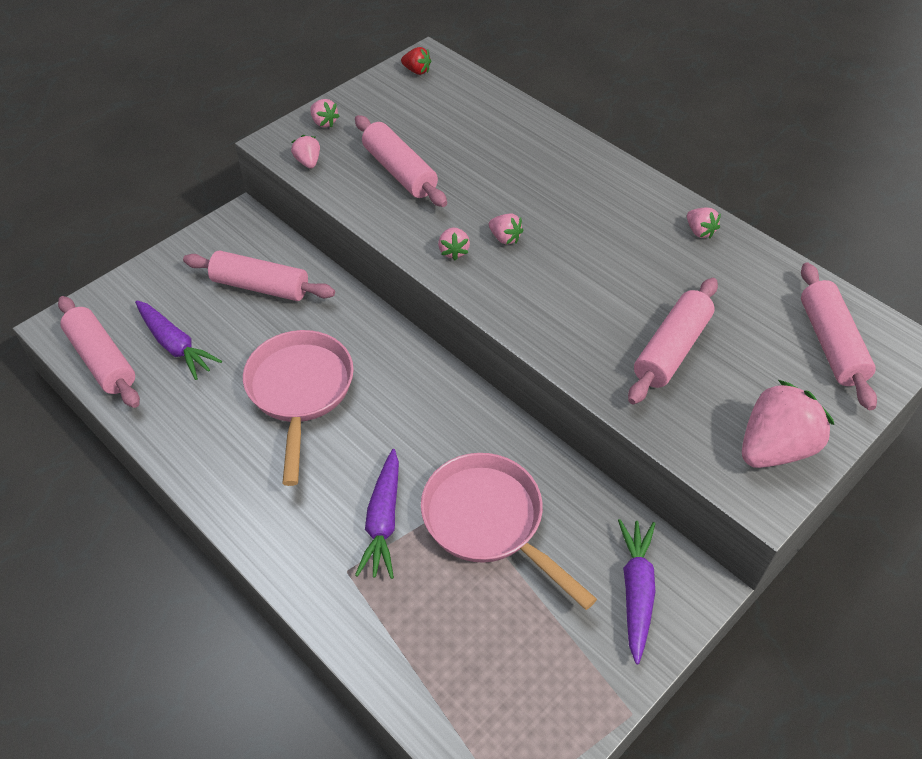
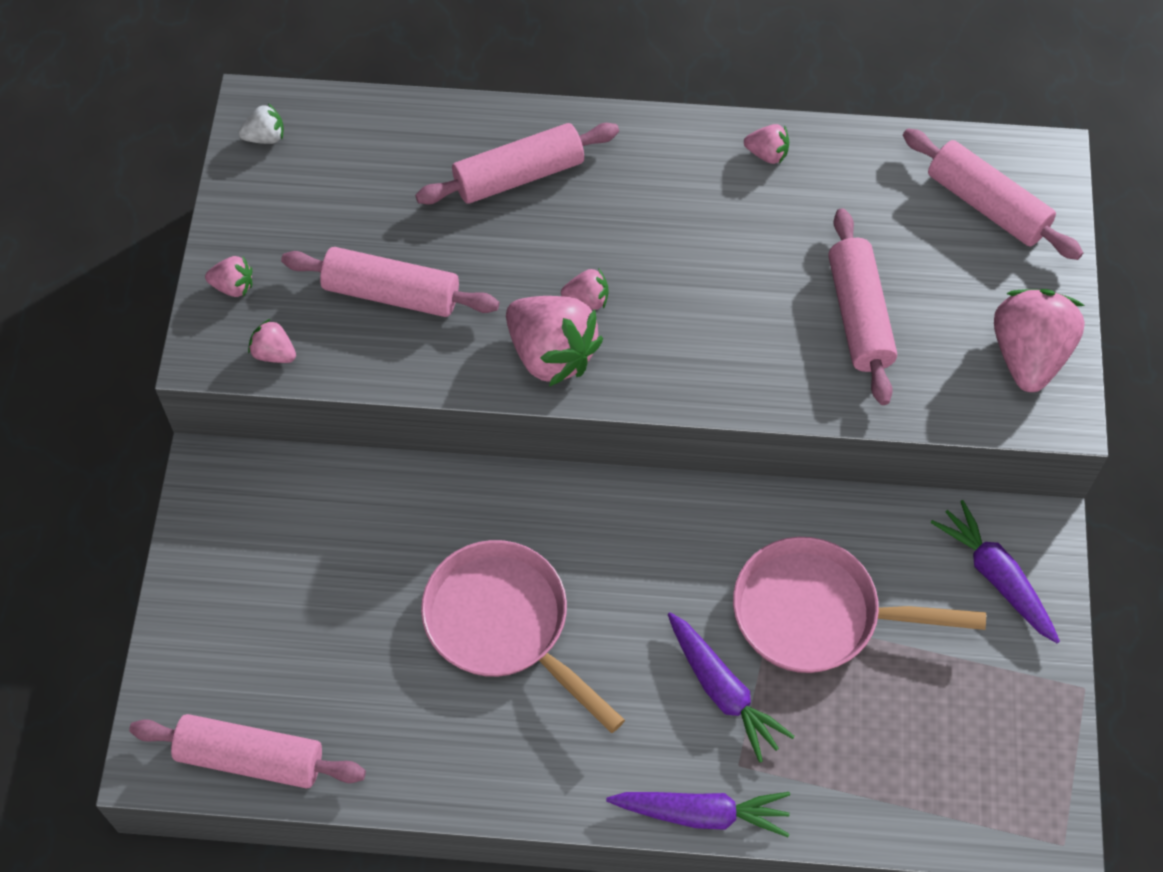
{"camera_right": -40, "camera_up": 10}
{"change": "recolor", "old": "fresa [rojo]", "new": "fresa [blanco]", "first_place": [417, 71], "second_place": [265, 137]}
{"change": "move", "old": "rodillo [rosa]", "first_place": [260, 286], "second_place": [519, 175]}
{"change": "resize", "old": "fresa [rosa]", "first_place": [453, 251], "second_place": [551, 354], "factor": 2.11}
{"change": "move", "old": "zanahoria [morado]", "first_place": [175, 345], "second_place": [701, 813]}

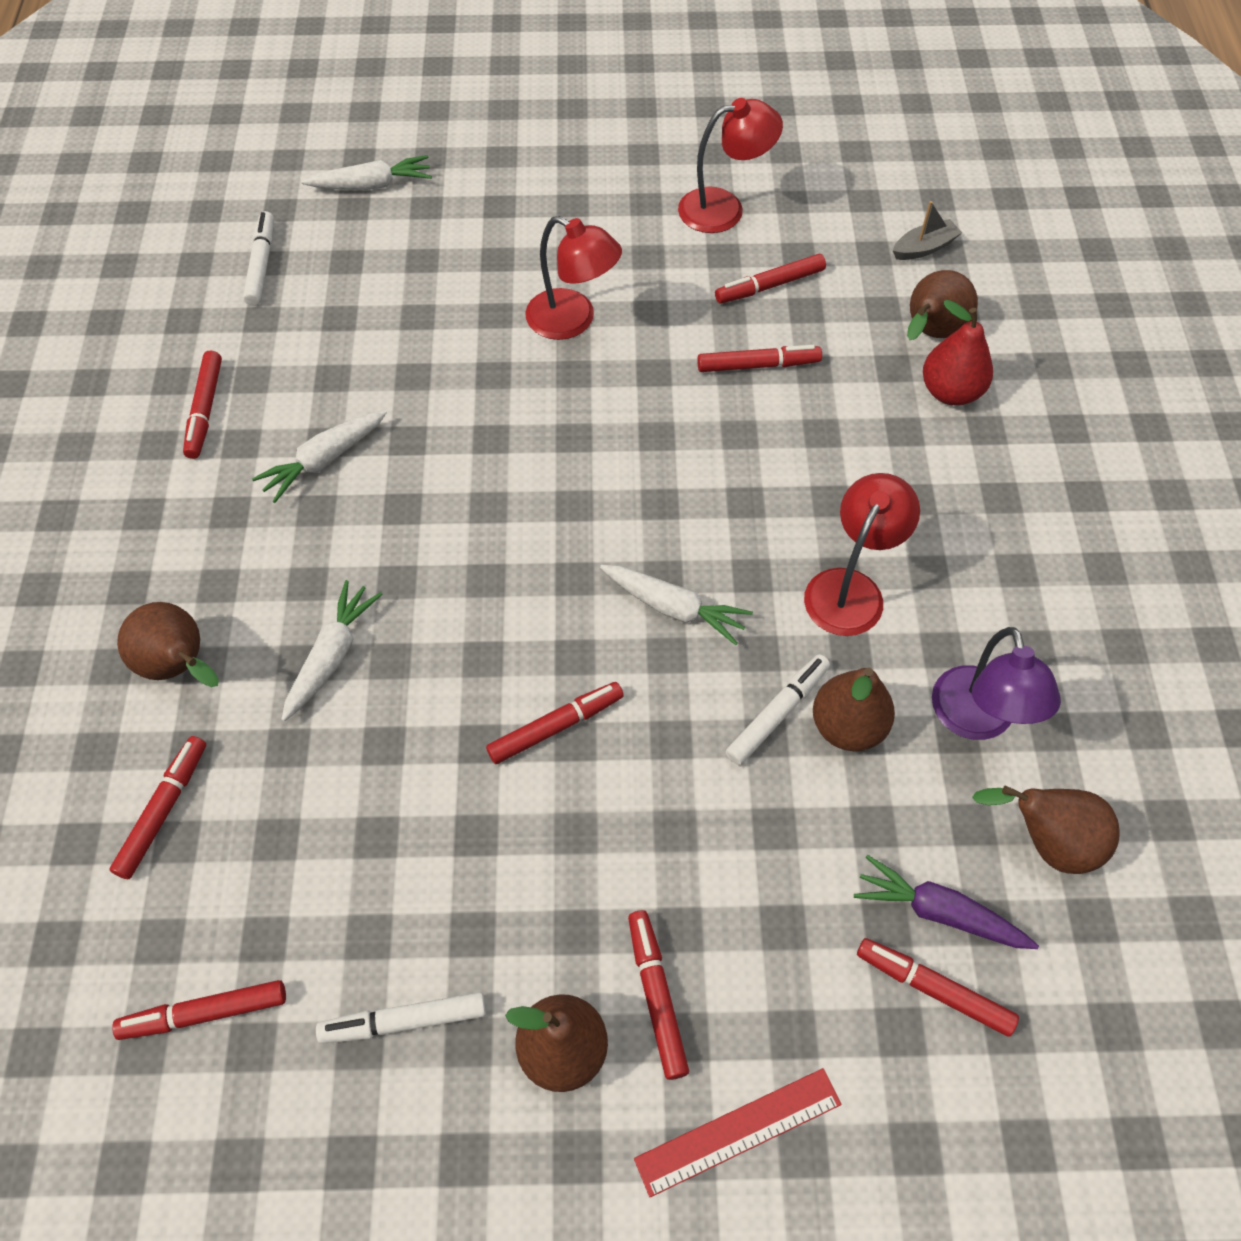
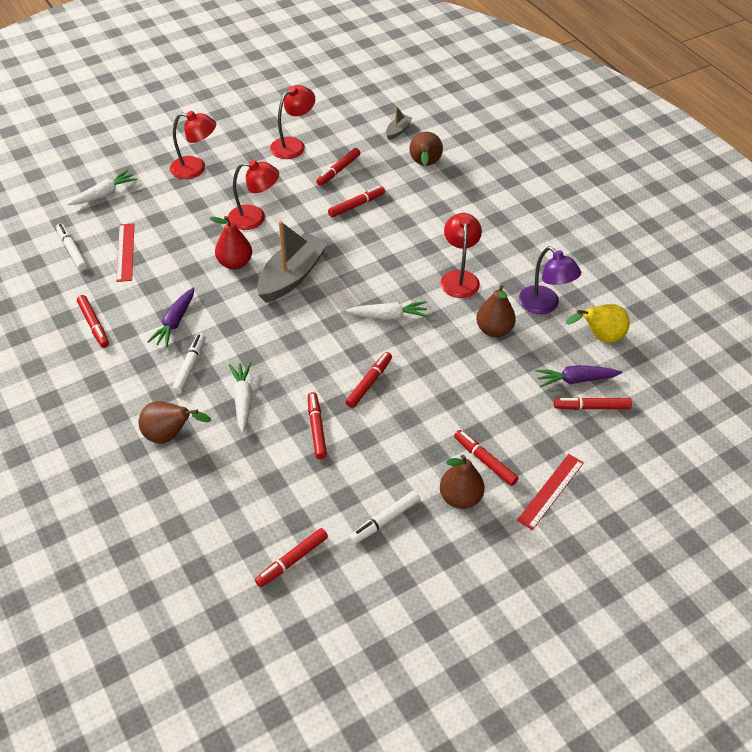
{"camera_right": -30, "camera_up": -10}
{"change": "insert", "new": "regla [rojo]", "second_place": [125, 252]}
{"change": "recolor", "old": "zanahoria [blanco]", "new": "zanahoria [morado]", "first_place": [324, 460], "second_place": [175, 322]}
{"change": "insert", "new": "lámpara [rojo]", "second_place": [195, 168]}
{"change": "move", "old": "rotulador [blanco]", "first_place": [777, 713], "second_place": [189, 367]}
{"change": "move", "old": "pera [rojo]", "first_place": [950, 392], "second_place": [235, 263]}
{"change": "insert", "new": "barco [gris]", "second_place": [292, 276]}
{"change": "move", "old": "rotulador [rojo]", "first_place": [163, 810], "second_place": [316, 429]}
{"change": "recolor", "old": "pera [marrón]", "new": "pera [amarillo]", "first_place": [1047, 841], "second_place": [600, 337]}

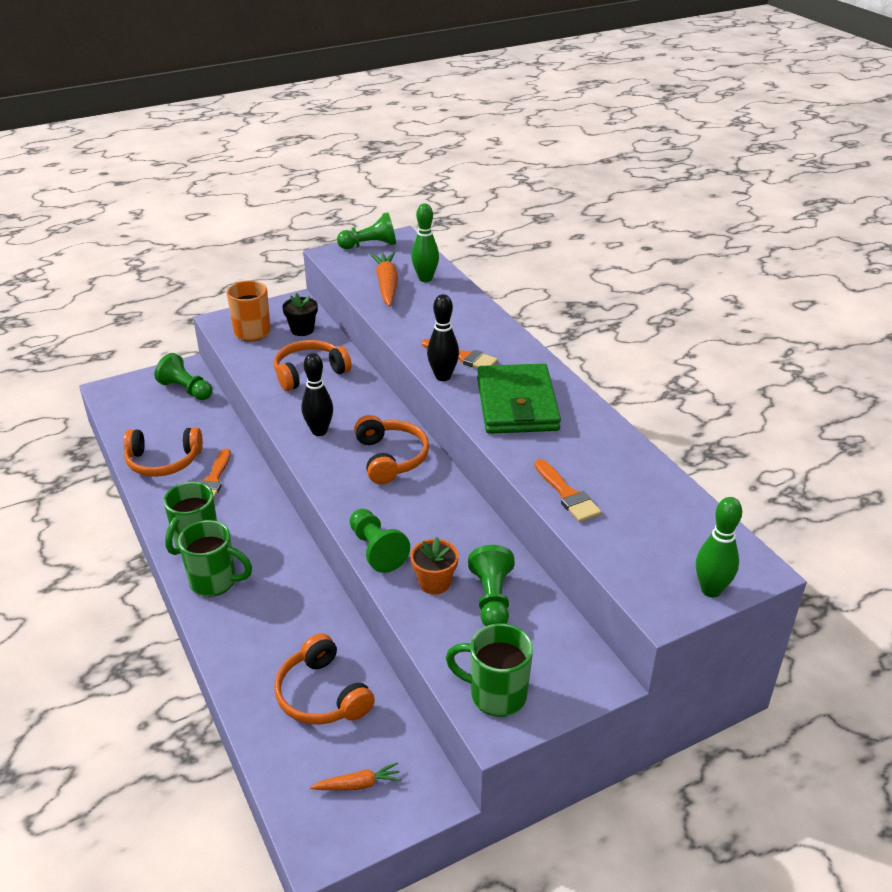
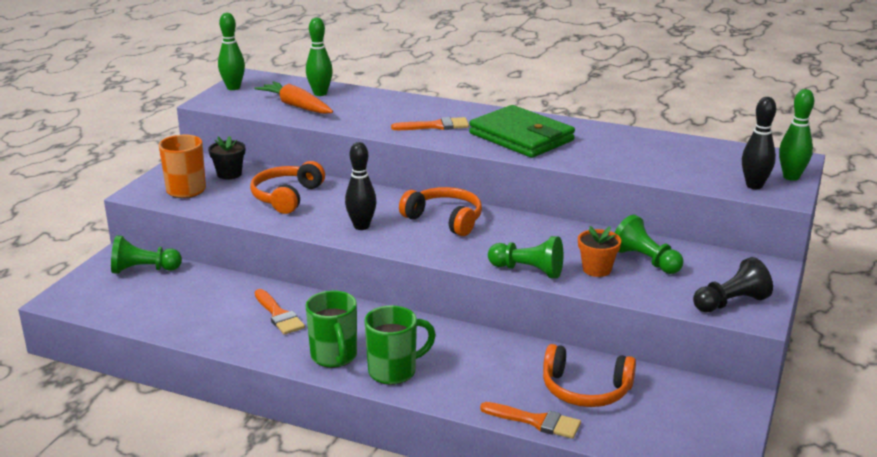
{"camera_right": -40, "camera_up": -10}
{"change": "replace", "old": "peón [verde]", "new": "bolo [verde]", "first_place": [370, 245], "second_place": [233, 88]}
{"change": "move", "old": "pincel [naranja]", "first_place": [567, 494], "second_place": [536, 421]}
{"change": "replace", "old": "taza [verde]", "new": "peón [negro]", "first_place": [495, 695], "second_place": [731, 303]}
{"change": "move", "old": "bolo [negro]", "first_place": [443, 376], "second_place": [754, 186]}
{"change": "delete", "old": "auriculares [naranja]", "first_place": [163, 461]}
{"change": "delete", "old": "zanahoria [naranja]", "first_place": [358, 784]}

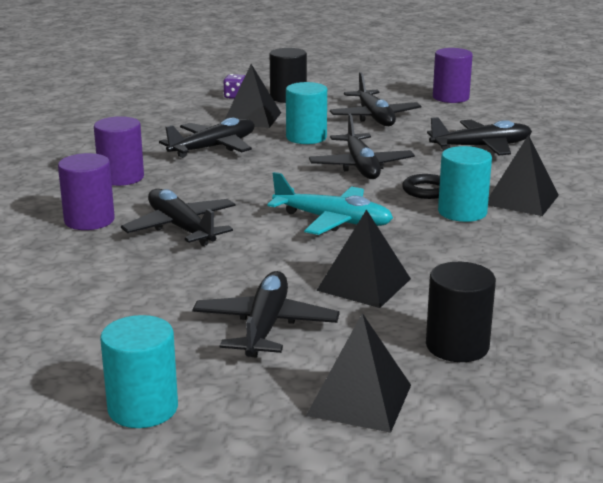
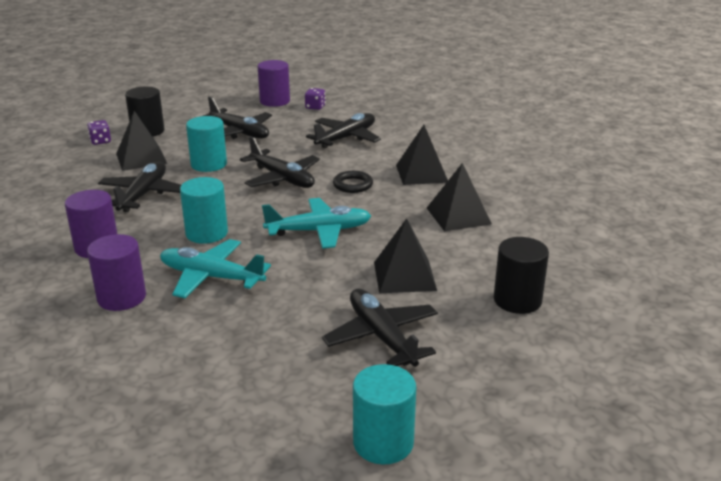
{"camera_right": -35, "camera_up": 5}
{"change": "recolor", "old": "avión [negro]", "new": "avión [turquesa]", "first_place": [181, 228], "second_place": [211, 277]}
{"change": "move", "old": "cilindro [turquesa]", "first_place": [462, 212], "second_place": [207, 233]}
{"change": "insert", "new": "dado [morado]", "second_place": [315, 107]}
{"change": "move", "old": "pirámide [negro]", "first_place": [359, 400], "second_place": [458, 215]}

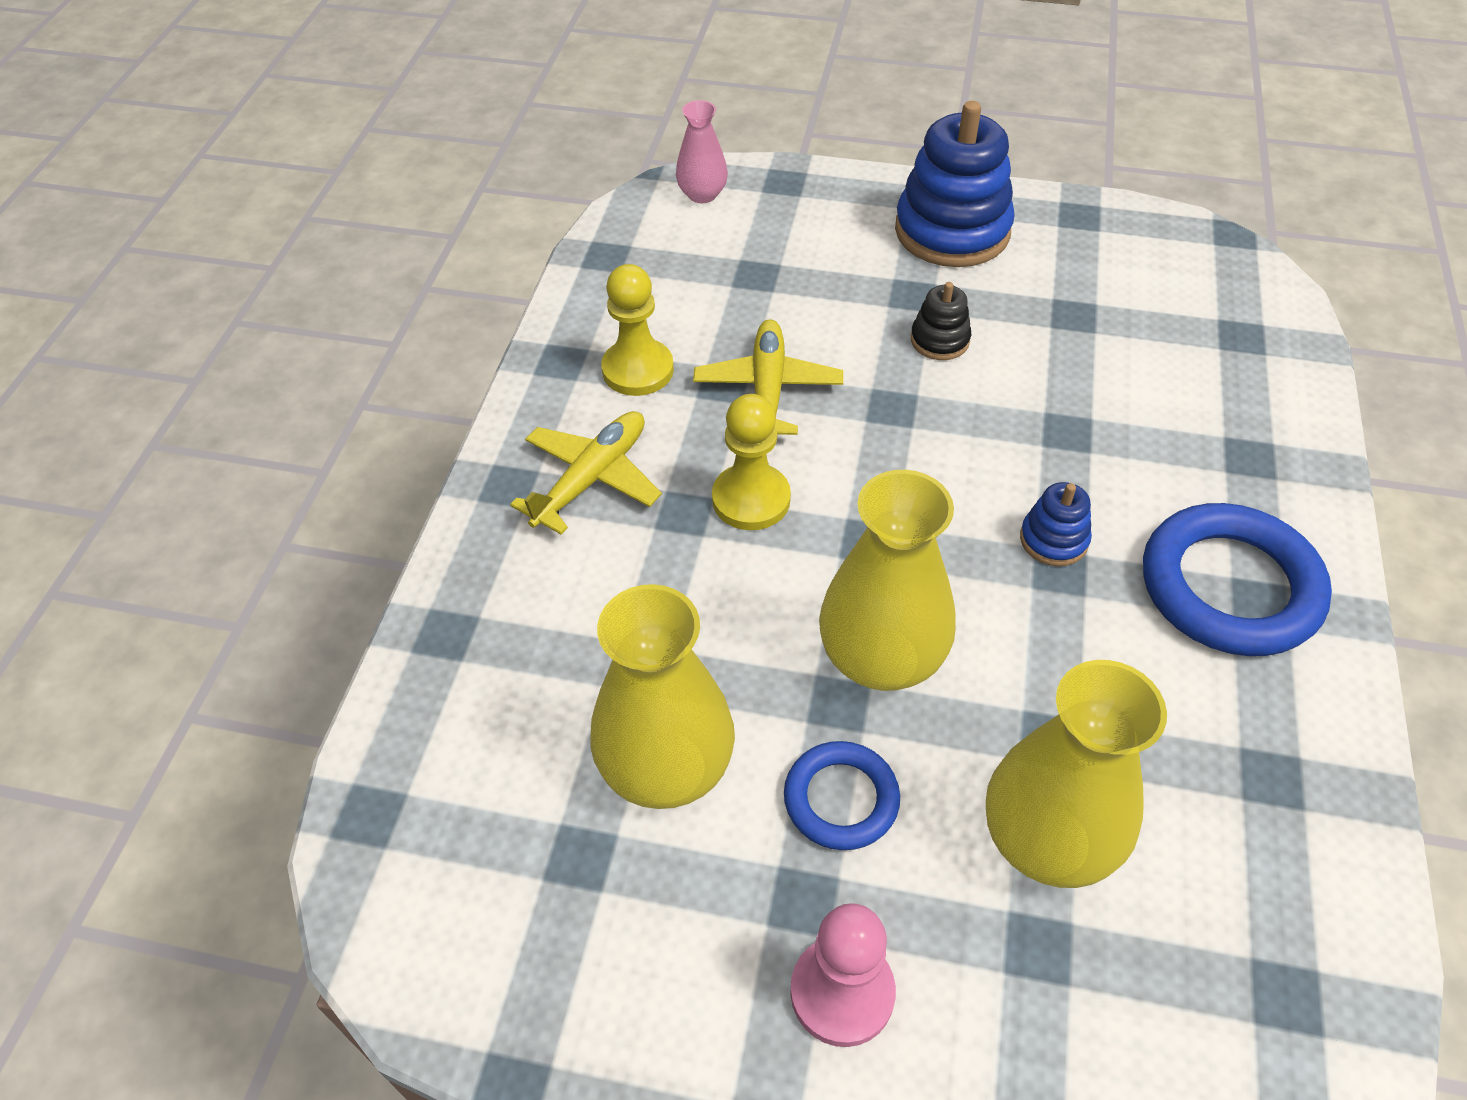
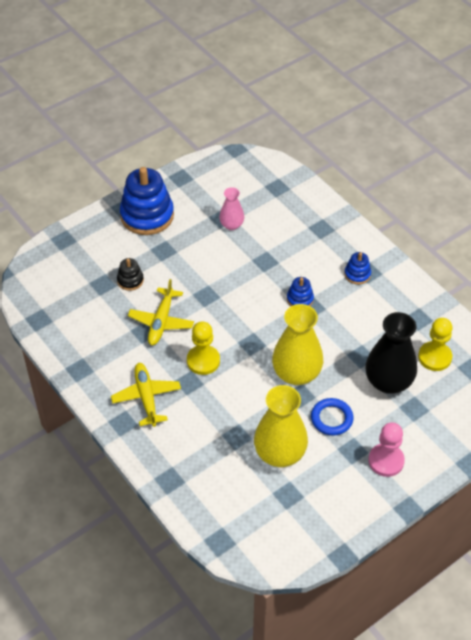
{"camera_right": -50, "camera_up": 0}
{"change": "move", "old": "juguete apilable [negro]", "first_place": [939, 340], "second_place": [130, 280]}
{"change": "rotate", "old": "avión [amarillo]", "first_place": [768, 389], "second_place": [161, 321], "degrees": -120}
{"change": "move", "old": "florero [rosa]", "first_place": [702, 194], "second_place": [231, 225]}
{"change": "replace", "old": "anillo [azul]", "new": "juguete apilable [azul]", "first_place": [1229, 587], "second_place": [357, 274]}
{"change": "recolor", "old": "florero [amarillo]", "new": "florero [negro]", "first_place": [1048, 839], "second_place": [388, 381]}
{"change": "move", "old": "peón [amarillo]", "first_place": [638, 370], "second_place": [434, 357]}

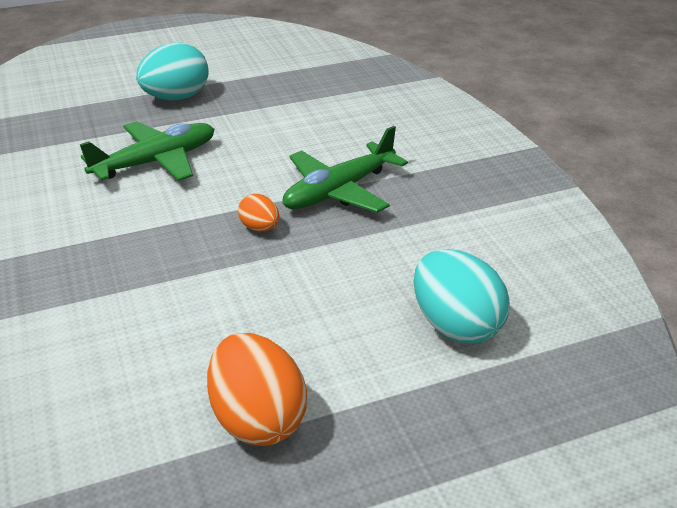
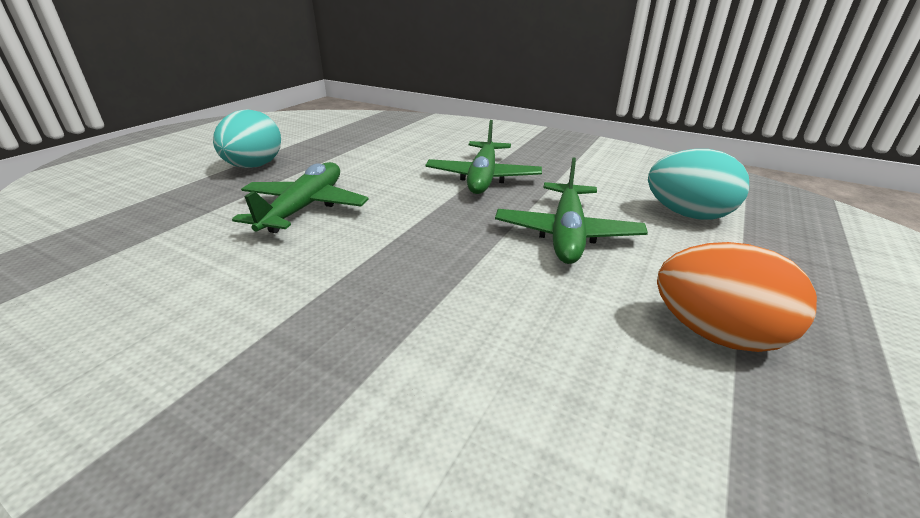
{"camera_right": -40, "camera_up": -5}
{"change": "insert", "new": "avión [verde]", "second_place": [567, 233]}
{"change": "delete", "old": "huevo [naranja]", "first_place": [260, 228]}

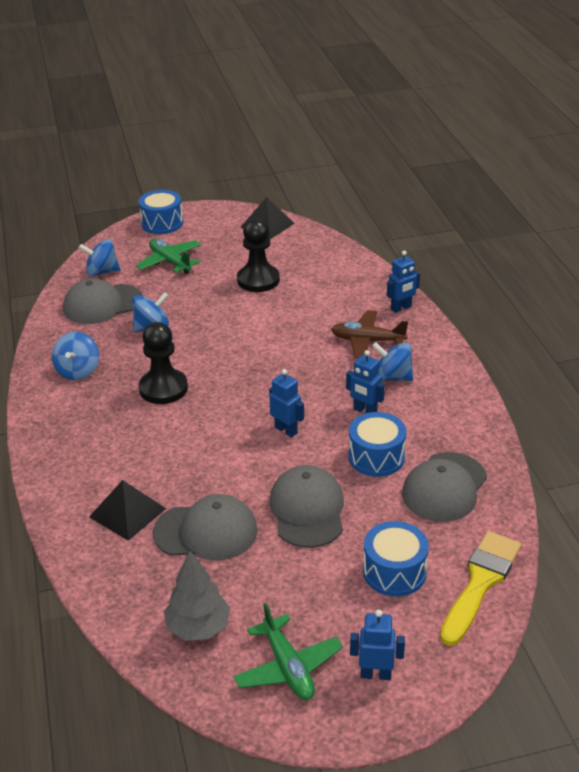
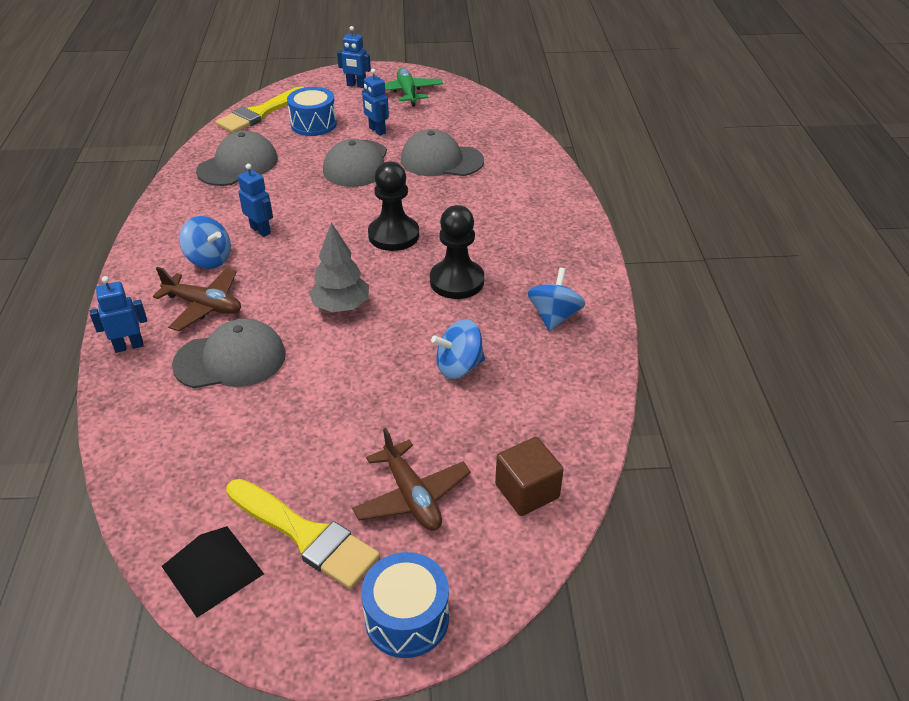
{"camera_right": -170, "camera_up": 5}
{"change": "move", "old": "gorra [gris]", "first_place": [102, 304], "second_place": [230, 359]}
{"change": "insert", "new": "pincel [amarillo]", "second_place": [306, 535]}
{"change": "move", "old": "árbol [gris]", "first_place": [198, 627], "second_place": [341, 306]}
{"change": "recolor", "old": "avión [verde]", "new": "avión [marrón]", "first_place": [170, 262], "second_place": [411, 496]}
{"change": "move", "old": "robot [azul]", "first_place": [286, 430], "second_place": [377, 131]}
{"change": "move", "old": "peón [negro]", "first_place": [258, 280], "second_place": [393, 235]}
{"change": "replace", "old": "peonza [azul]", "new": "cubo [marrón]", "first_place": [102, 272], "second_place": [527, 491]}
{"change": "delete", "old": "pirámide [negro]", "first_place": [127, 512]}
{"change": "delete", "old": "tambor [azul]", "first_place": [376, 457]}

